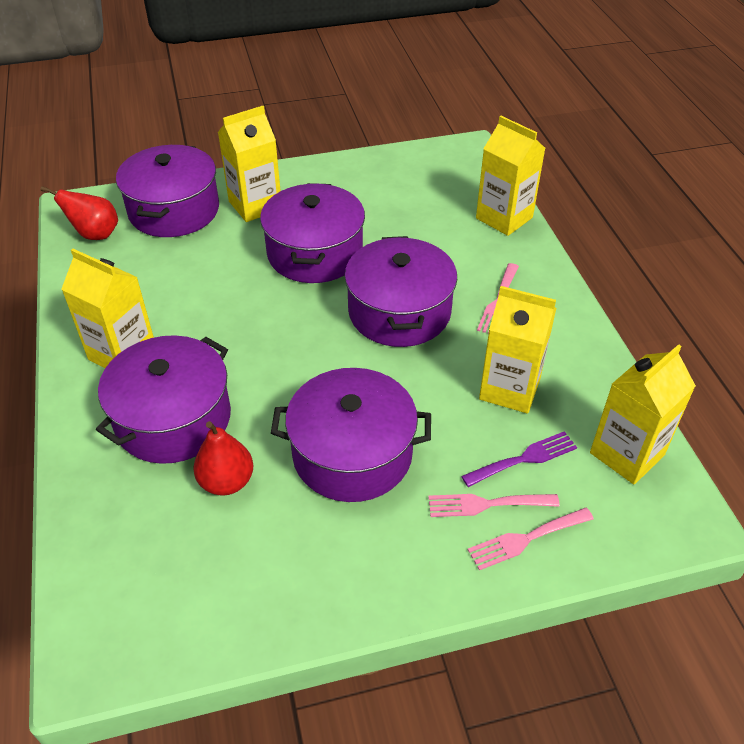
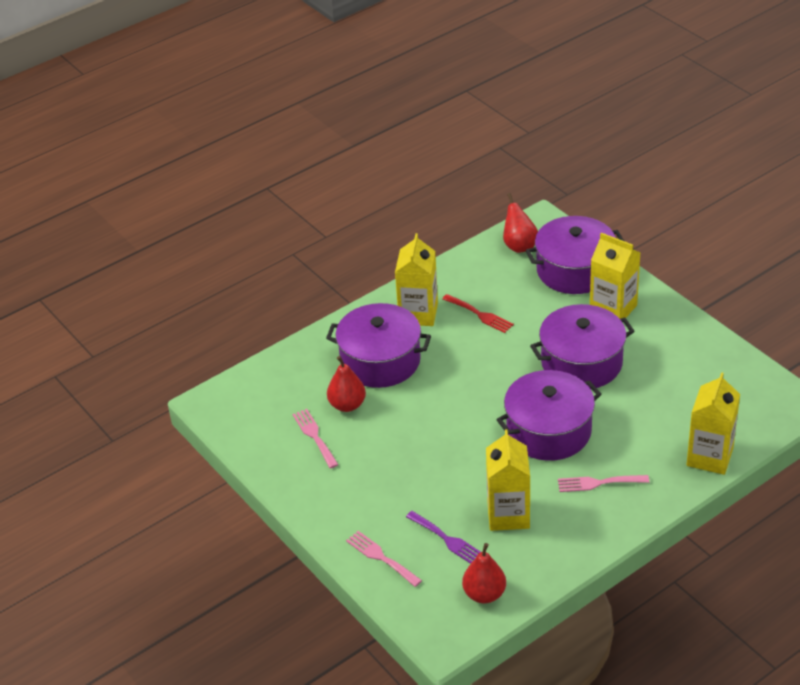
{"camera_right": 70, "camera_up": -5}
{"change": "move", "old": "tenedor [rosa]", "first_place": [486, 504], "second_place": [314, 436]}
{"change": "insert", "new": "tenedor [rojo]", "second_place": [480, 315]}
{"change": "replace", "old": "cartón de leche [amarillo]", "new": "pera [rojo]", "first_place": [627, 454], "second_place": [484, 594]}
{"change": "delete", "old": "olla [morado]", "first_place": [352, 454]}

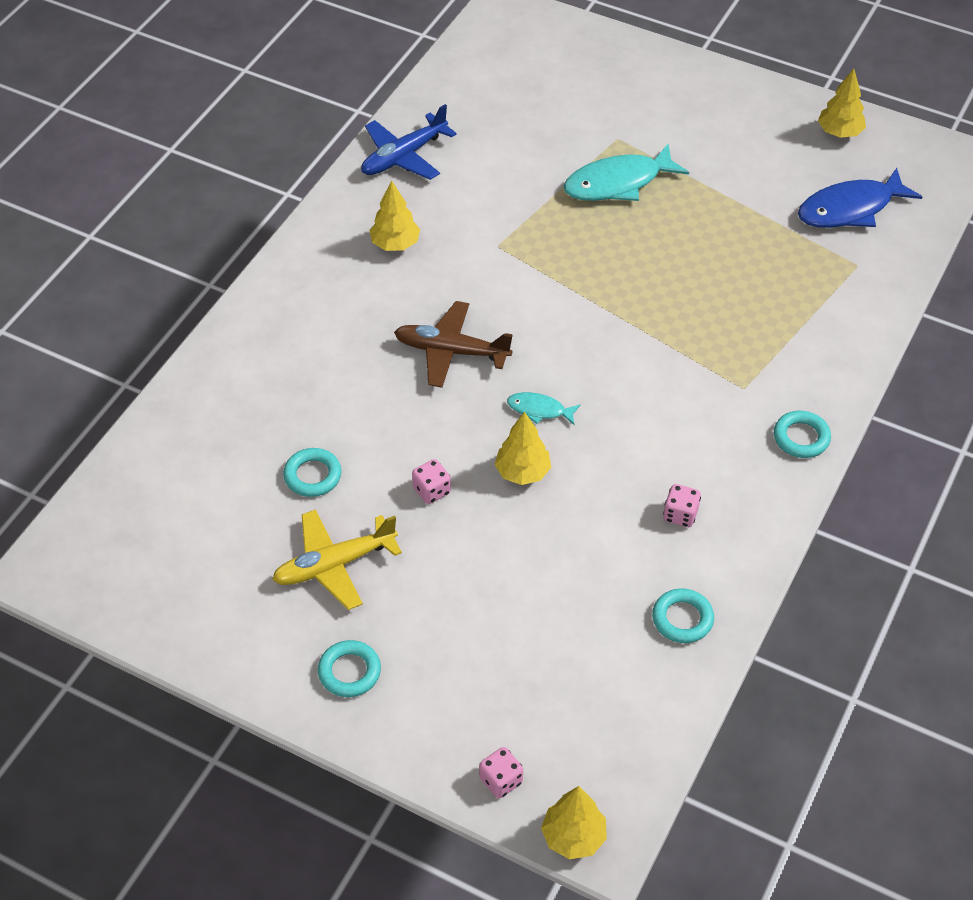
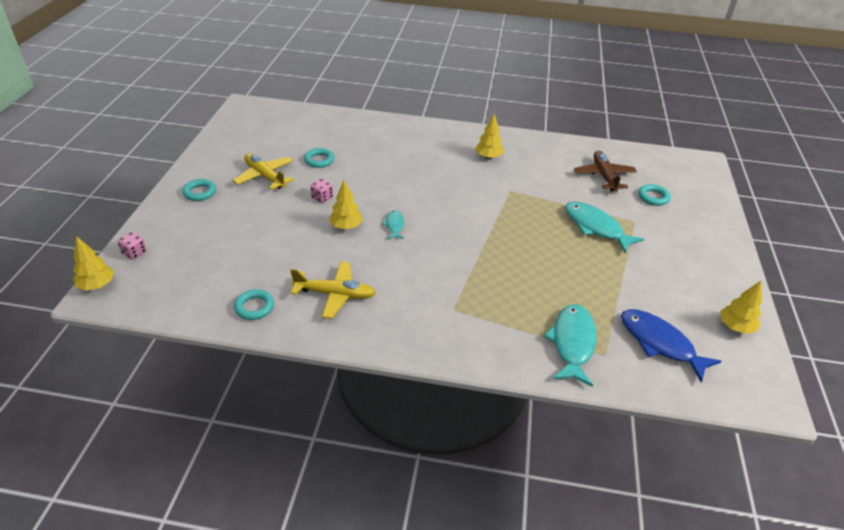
{"camera_right": 70, "camera_up": -10}
{"change": "replace", "old": "dado [rosa]", "new": "avión [amarillo]", "first_place": [680, 515], "second_place": [335, 294]}
{"change": "insert", "new": "pez [turquesa]", "second_place": [572, 343]}
{"change": "move", "old": "avión [marrón]", "first_place": [451, 351], "second_place": [604, 176]}
{"change": "move", "old": "anillo [turquesa]", "first_place": [801, 438], "second_place": [653, 197]}
{"change": "delete", "old": "avión [azul]", "first_place": [403, 157]}

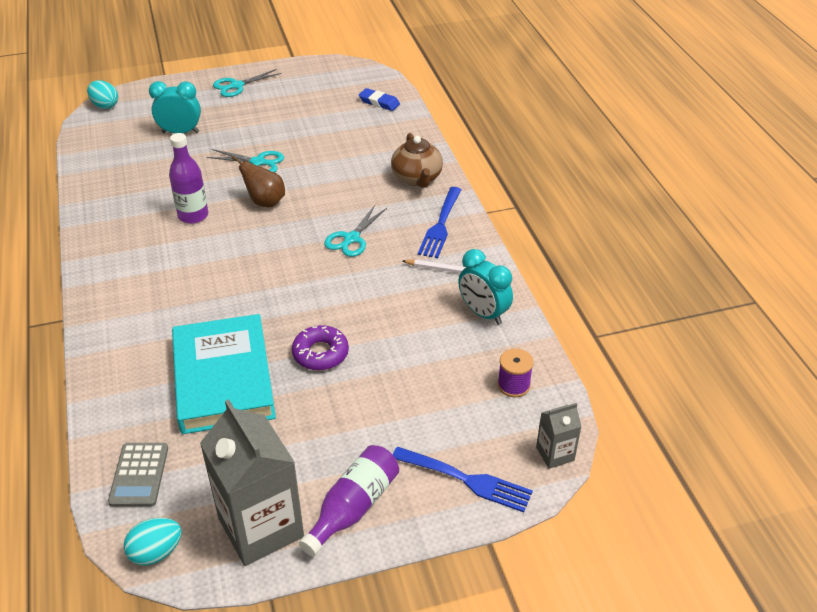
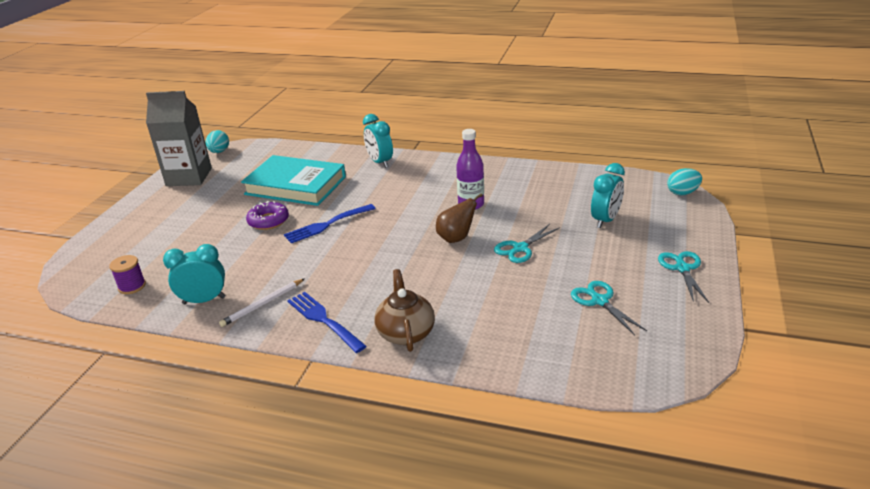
{"camera_right": 125, "camera_up": -10}
{"change": "move", "old": "tenedor [azul]", "first_place": [466, 480], "second_place": [327, 224]}
{"change": "insert", "new": "despertador [turquesa]", "second_place": [380, 162]}
{"change": "rotate", "old": "tetera [marrón]", "first_place": [417, 178], "second_place": [405, 332], "degrees": 60}
{"change": "move", "old": "tijeras [turquesa]", "first_place": [351, 239], "second_place": [599, 301]}
{"change": "delete", "old": "calculadora [gris]", "first_place": [139, 475]}
{"change": "delete", "old": "botella [morado]", "first_place": [353, 507]}
{"change": "delete", "old": "goma de borrar [azul]", "first_place": [379, 102]}
{"change": "delete", "old": "cartón de leche [gris]", "first_place": [555, 454]}

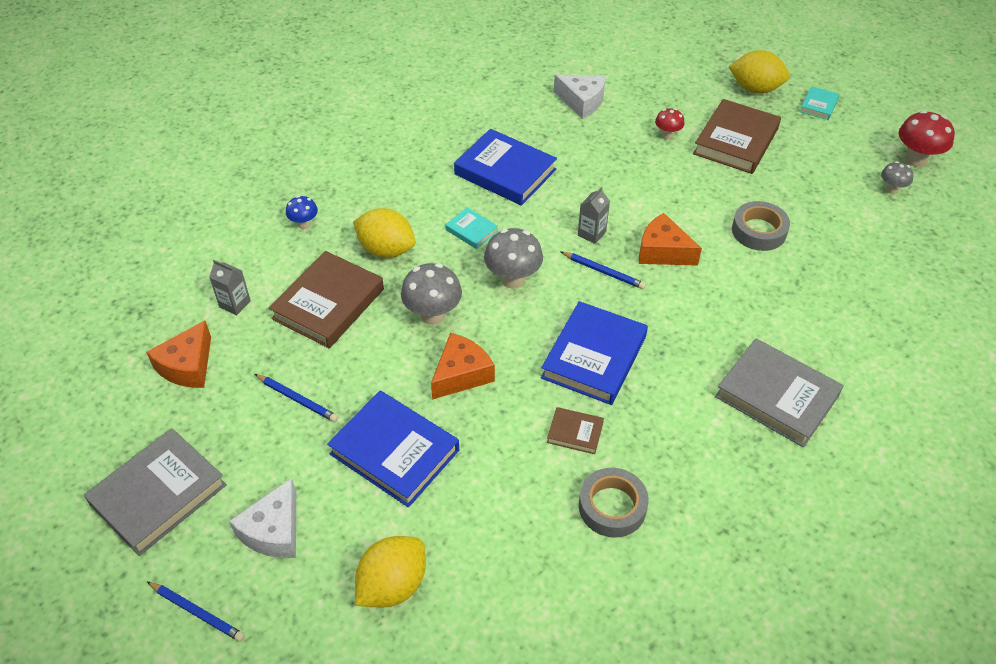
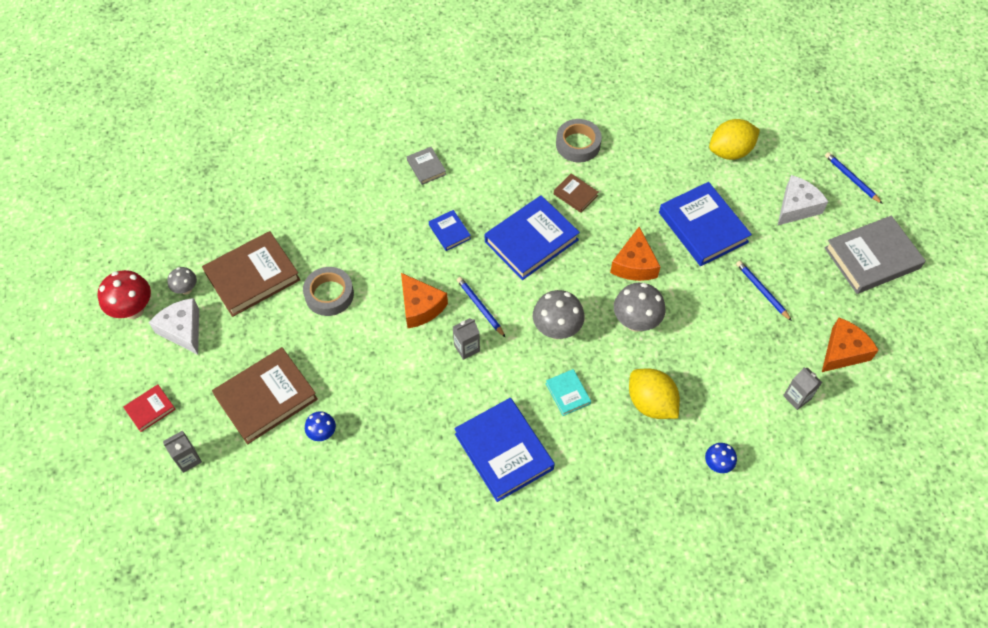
{"camera_right": -155, "camera_up": 10}
{"change": "recolor", "old": "libro [turquesa]", "new": "libro [rojo]", "first_place": [818, 105], "second_place": [150, 409]}
{"change": "move", "old": "queso [blanco]", "first_place": [581, 102], "second_place": [183, 330]}
{"change": "replace", "old": "limón [amarillo]", "new": "cartón de leche [gris]", "first_place": [755, 89], "second_place": [188, 459]}
{"change": "move", "old": "libro [marrón]", "first_place": [328, 304], "second_place": [252, 277]}
{"change": "recolor", "old": "seta [rojo]", "new": "seta [azul]", "first_place": [667, 135], "second_place": [322, 433]}
{"change": "resize", "old": "libro [gris]", "first_place": [776, 396], "second_place": [426, 167], "factor": 0.49}
{"change": "insert", "new": "libro [azul]", "second_place": [449, 232]}
{"change": "rotate", "old": "queso [naranja]", "first_place": [461, 374], "second_place": [634, 264], "degrees": -60}

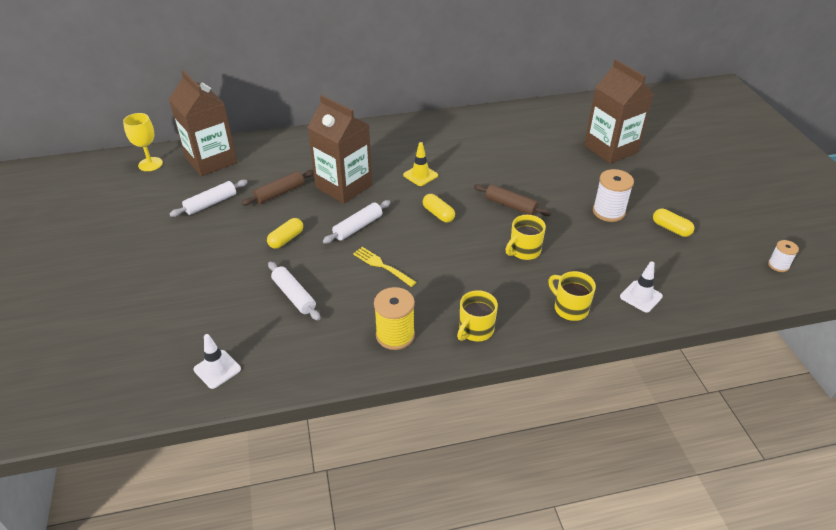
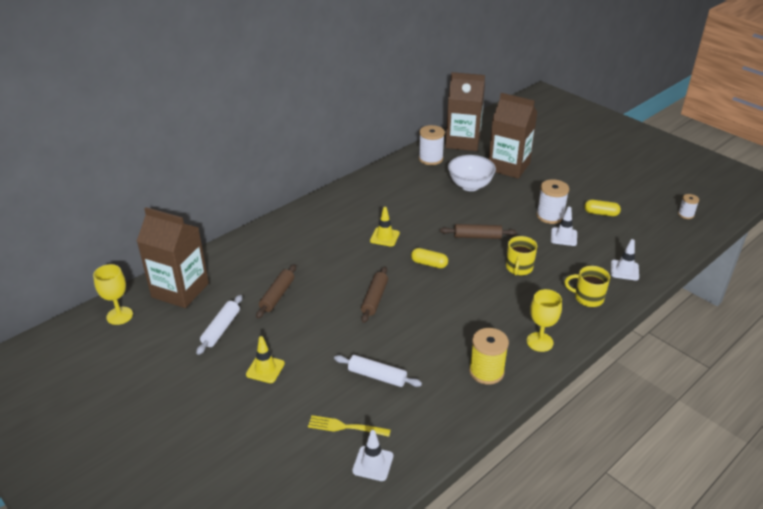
{"camera_right": -30, "camera_up": -5}
{"change": "insert", "new": "cono de tráfico [amarillo]", "second_place": [265, 369]}
{"change": "move", "old": "tenedor [amarillo]", "first_place": [382, 266], "second_place": [345, 427]}
{"change": "recolor", "old": "rodillo [blanco]", "new": "rodillo [marrón]", "first_place": [358, 227], "second_place": [374, 299]}
{"change": "insert", "new": "carrete [blanco]", "second_place": [430, 159]}
{"change": "move", "old": "cartón de leche [marrón]", "first_place": [344, 186], "second_place": [462, 142]}
{"change": "insert", "new": "cuenco [blanco]", "second_place": [470, 186]}
{"change": "replace", "old": "taza [amarillo]", "new": "copa [amarillo]", "first_place": [475, 330], "second_place": [539, 342]}
{"change": "insert", "new": "cono de tráfico [blanco]", "second_place": [563, 237]}
{"change": "delete", "old": "cápsula [amarillo]", "first_place": [286, 239]}

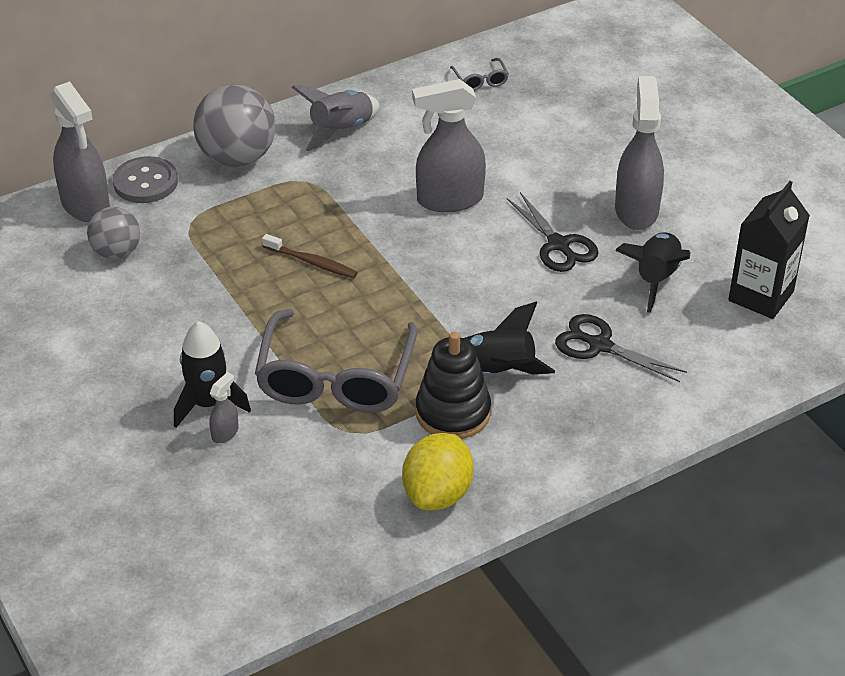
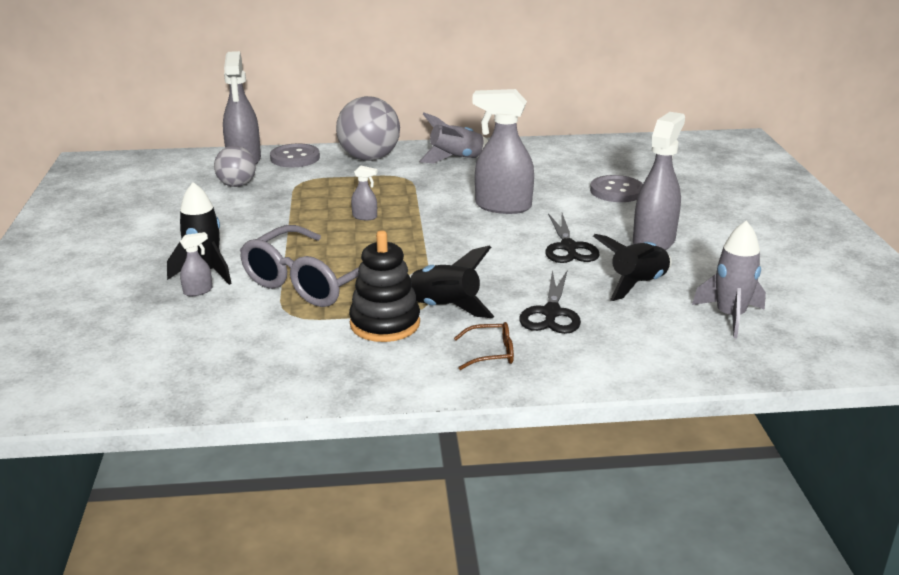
{"camera_right": 25, "camera_up": -15}
{"change": "replace", "old": "cepillo de dientes [marrón]", "new": "pulverizador [gris]", "first_place": [312, 262], "second_place": [365, 217]}
{"change": "insert", "new": "gafas [marrón]", "second_place": [491, 353]}
{"change": "rotate", "old": "tijeras [negro]", "first_place": [600, 345], "second_place": [551, 313], "degrees": -135}
{"change": "insert", "new": "botón [gris]", "second_place": [616, 191]}
{"change": "replace", "old": "cartón de leche [negro]", "new": "cohete [gris]", "first_place": [761, 296], "second_place": [730, 316]}
{"change": "delete", "old": "limón [amarillo]", "first_place": [437, 494]}
{"change": "delete", "old": "gafas [gris]", "first_place": [480, 80]}

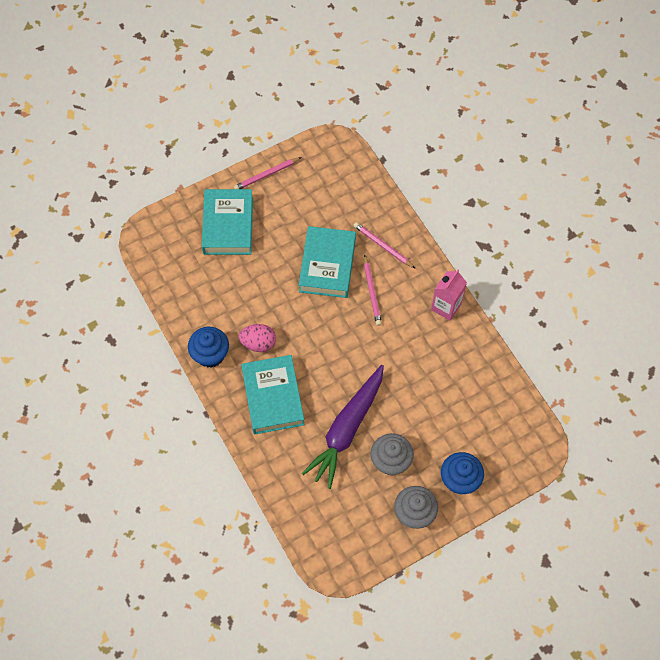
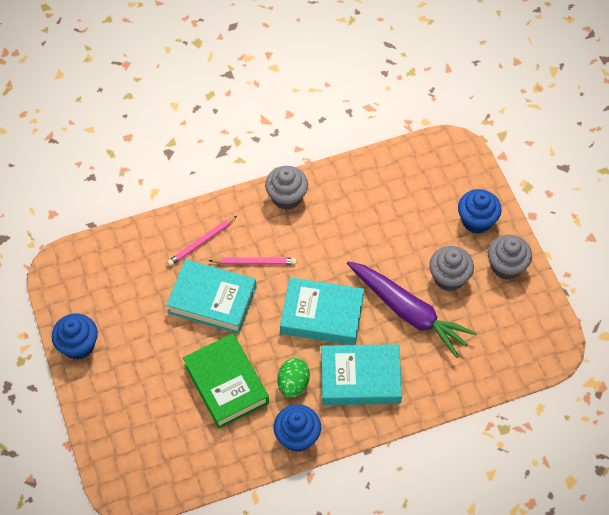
{"camera_right": -80, "camera_up": -5}
{"change": "replace", "old": "lápiz [rosa]", "new": "magdalena [azul]", "first_place": [266, 175], "second_place": [78, 345]}
{"change": "insert", "new": "libro [verde]", "second_place": [226, 384]}
{"change": "replace", "old": "cartón de leche [rosa]", "new": "magdalena [gris]", "first_place": [446, 307], "second_place": [286, 197]}
{"change": "recolor", "old": "huevo [rosa]", "new": "huevo [verde]", "first_place": [258, 343], "second_place": [293, 384]}
{"change": "move", "old": "libro [turquesa]", "first_place": [228, 225], "second_place": [322, 315]}

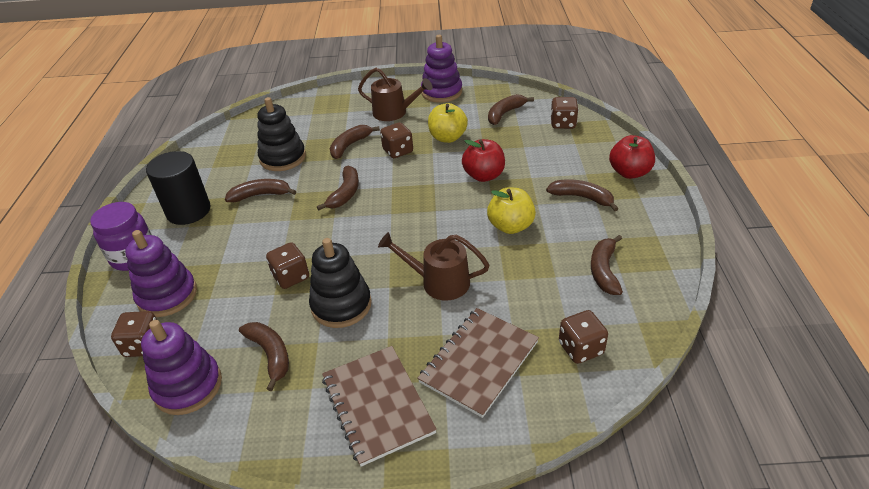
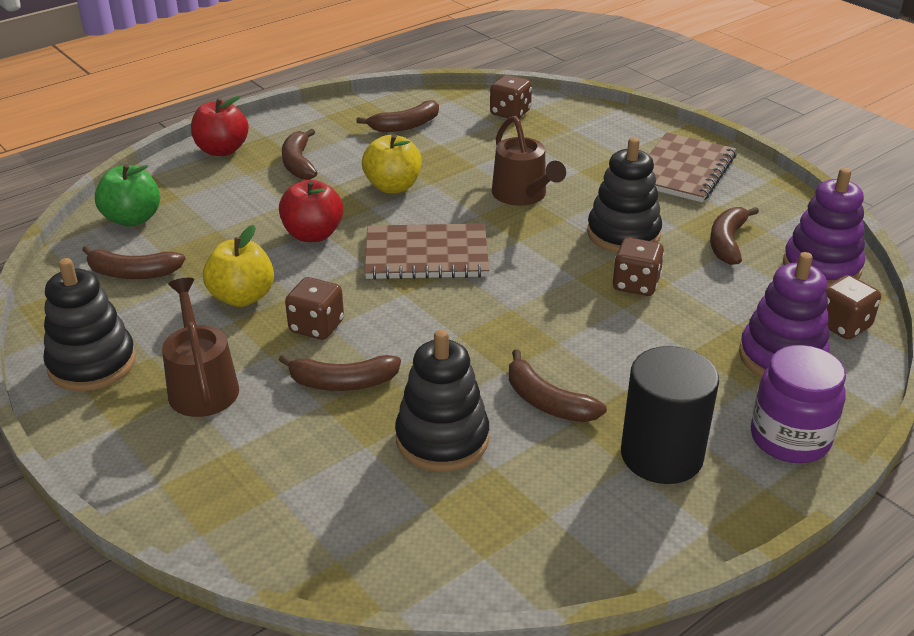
{"camera_right": -130, "camera_up": -5}
{"change": "recolor", "old": "juguete apilable [morado]", "new": "juguete apilable [negro]", "first_place": [441, 92], "second_place": [92, 364]}
{"change": "replace", "old": "dado [marrón]", "new": "manzana [verde]", "first_place": [563, 124], "second_place": [132, 219]}
{"change": "move", "old": "cuaderno [marrón]", "first_place": [479, 362], "second_place": [426, 255]}
{"change": "delete", "old": "plátano [marrón]", "first_place": [345, 193]}

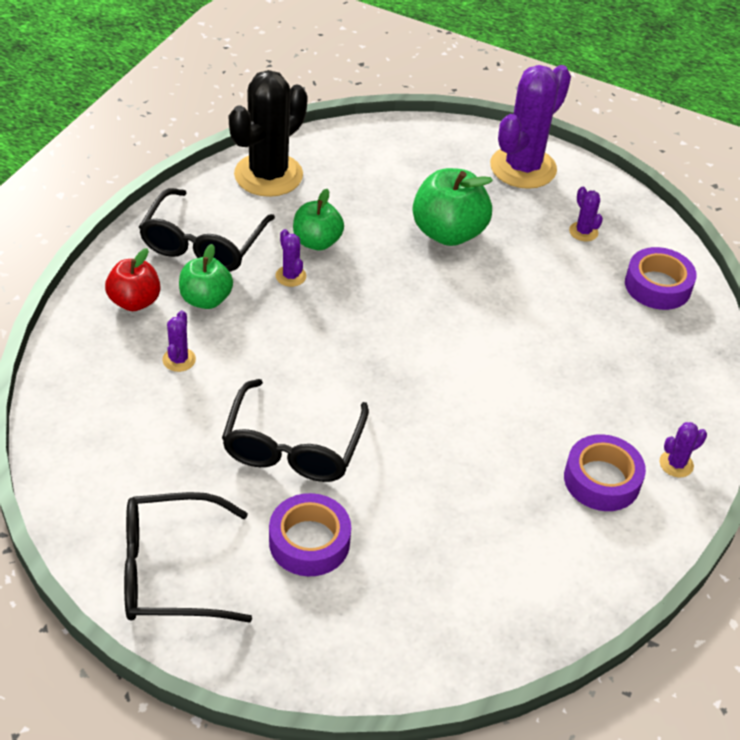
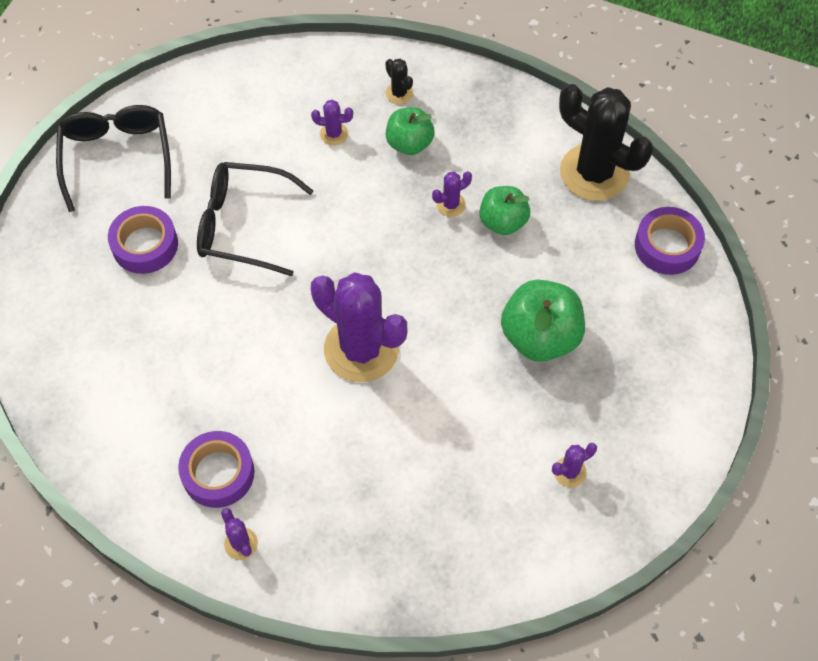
{"camera_right": 90, "camera_up": 15}
{"change": "move", "old": "cactus [morado]", "first_place": [523, 168], "second_place": [361, 349]}
{"change": "replace", "old": "manzana [rojo]", "new": "cactus [negro]", "first_place": [134, 301], "second_place": [399, 93]}
{"change": "move", "old": "cinta adhesiva [morado]", "first_place": [657, 286], "second_place": [667, 246]}
{"change": "delete", "old": "gafas [negro]", "first_place": [204, 243]}

